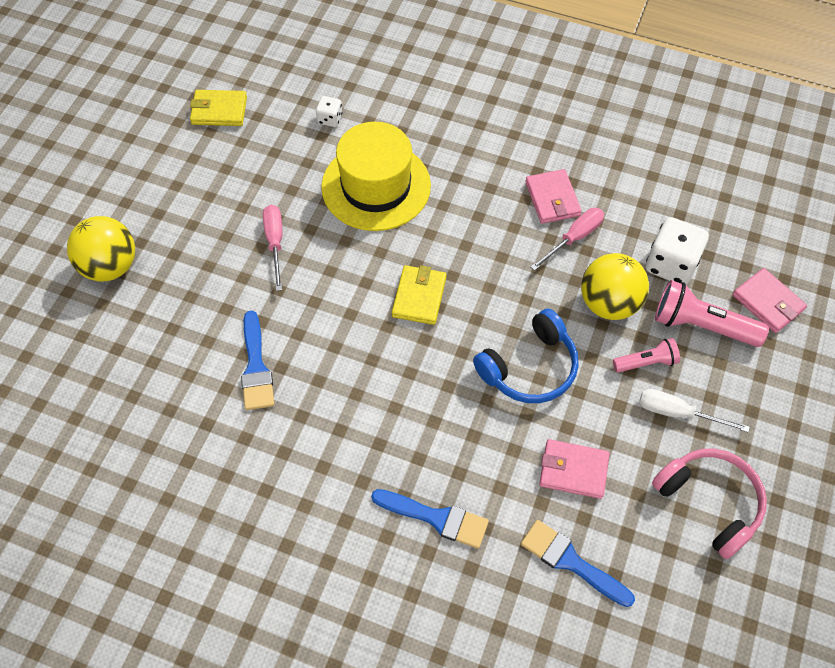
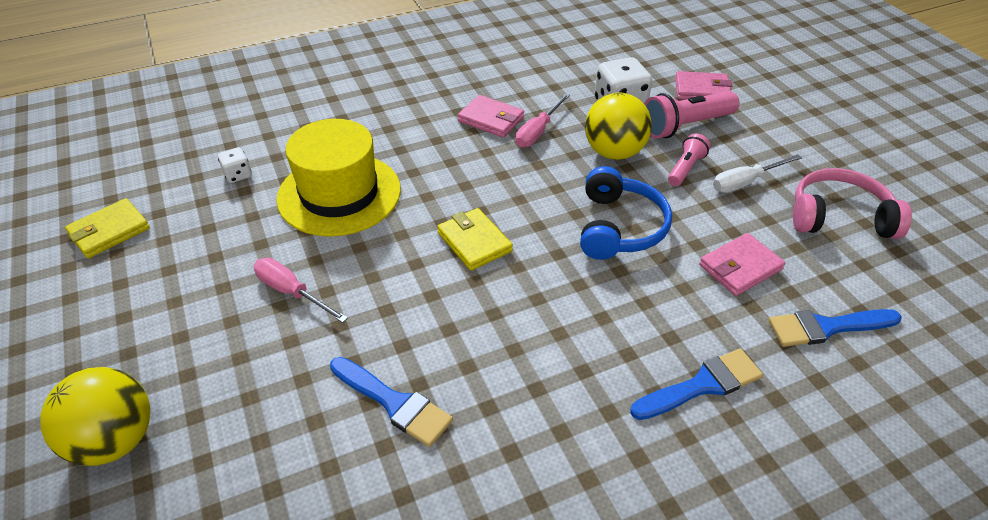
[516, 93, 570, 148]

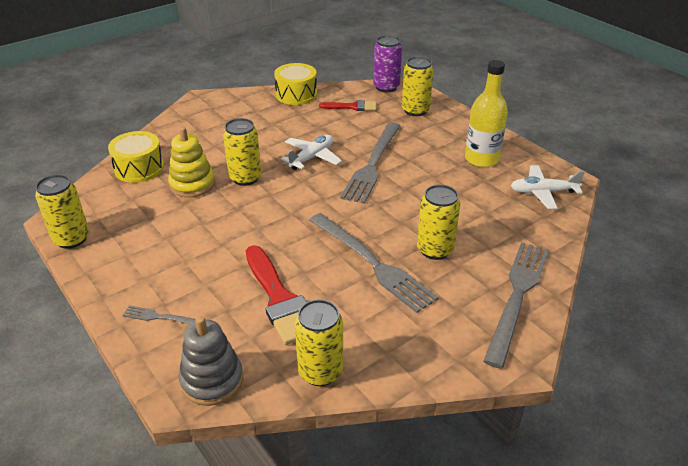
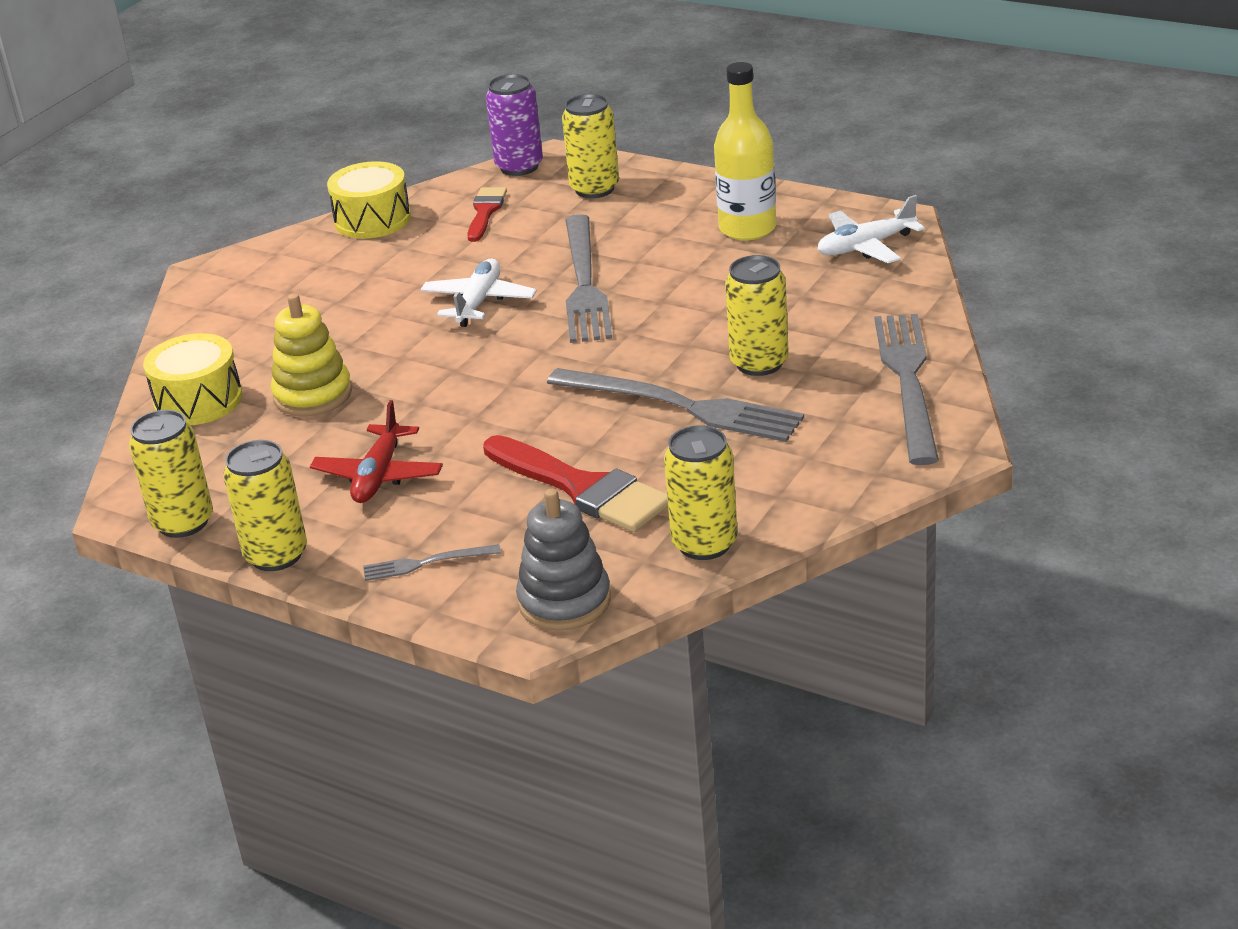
[310, 400, 443, 503]
[223, 440, 307, 571]
[467, 187, 507, 242]

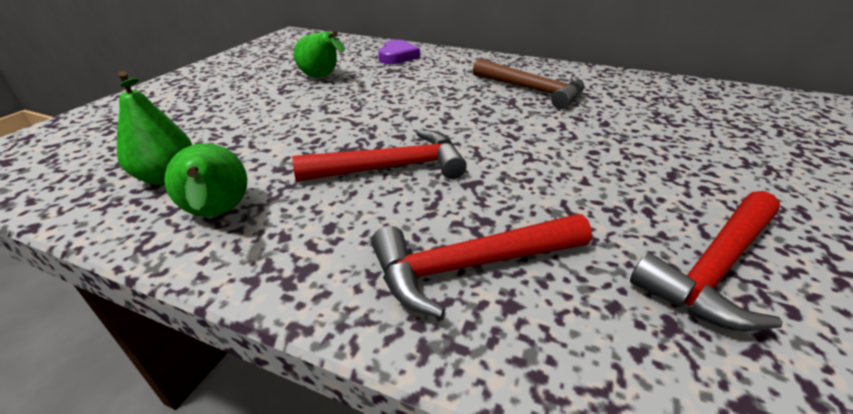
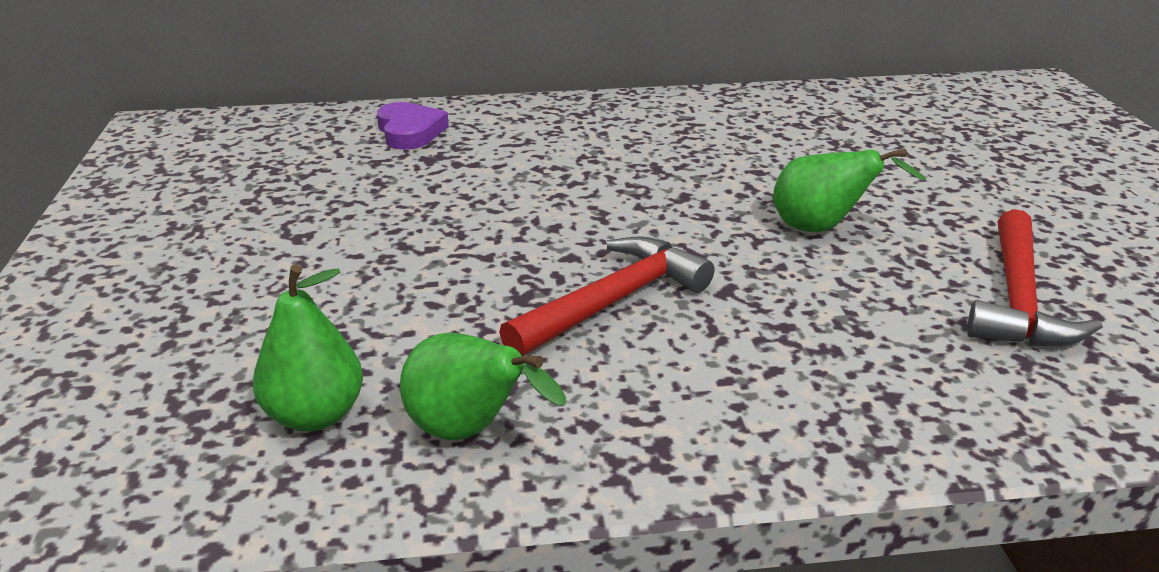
[371, 214, 592, 318] (first image)
[473, 59, 585, 109] (first image)
[773, 149, 926, 232]

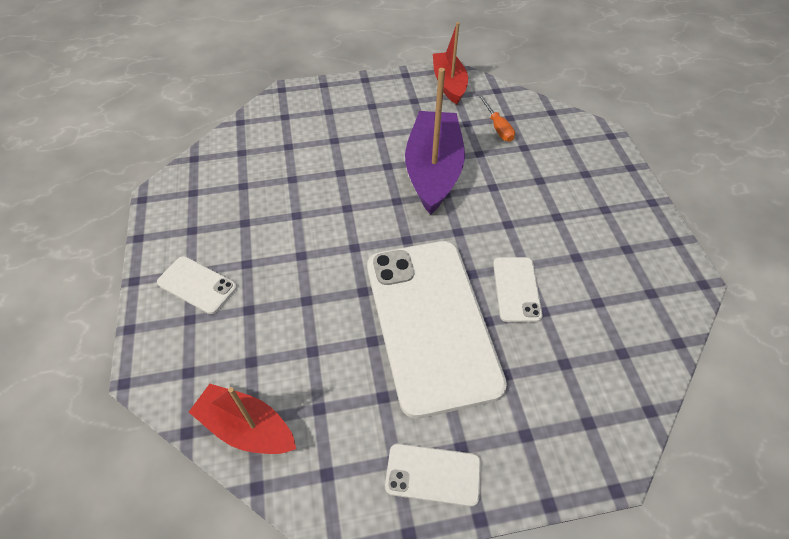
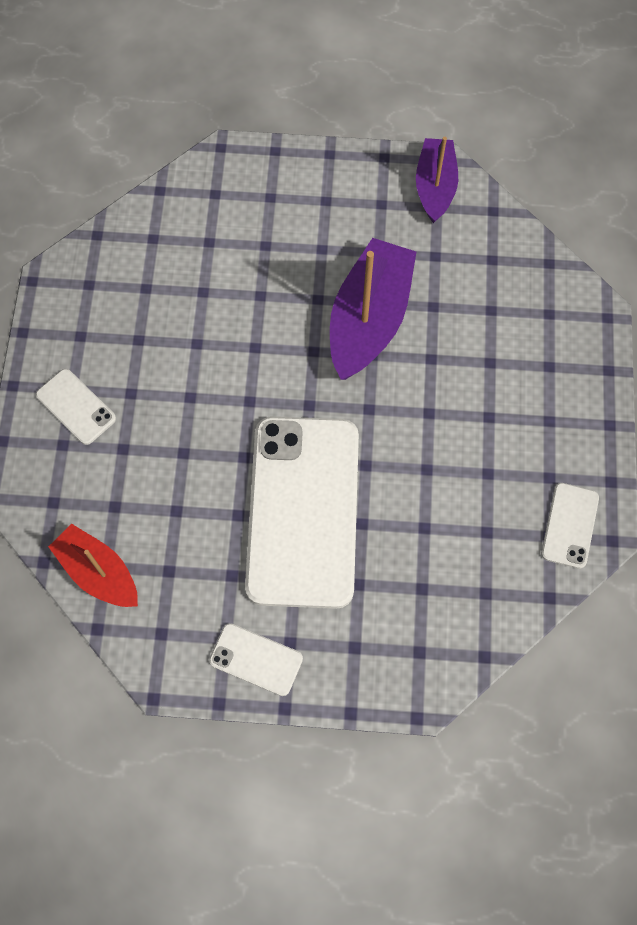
[478, 94, 515, 142] (first image)
[541, 483, 599, 569]
[416, 137, 458, 223]

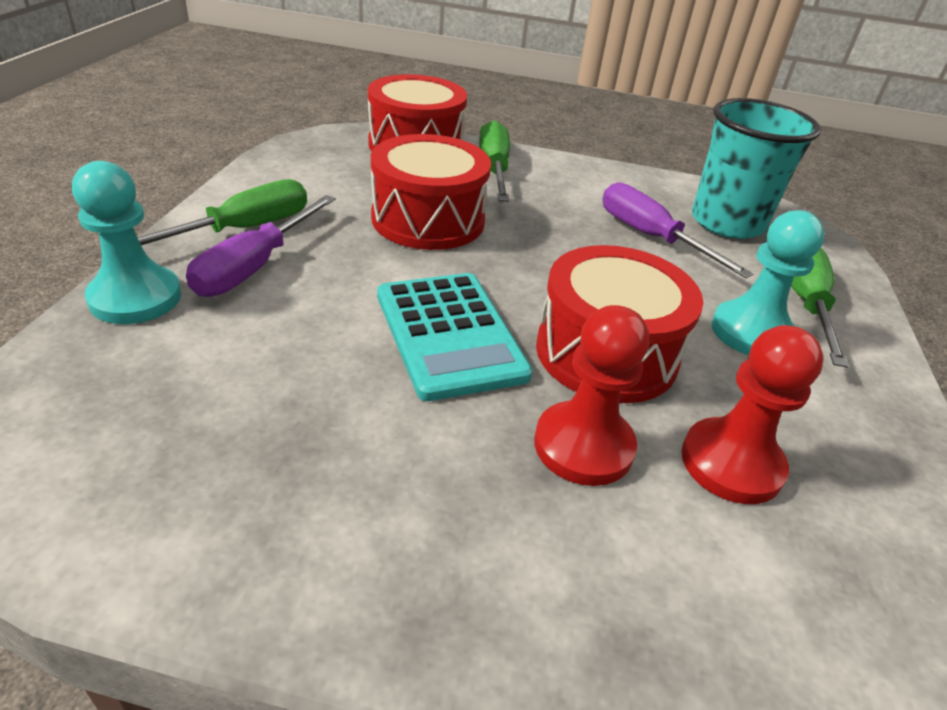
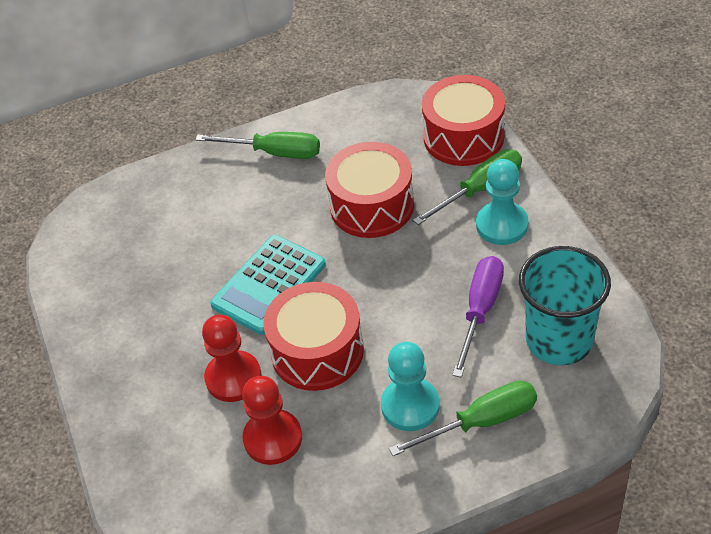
[186, 195, 335, 297] (first image)
[476, 159, 528, 245]

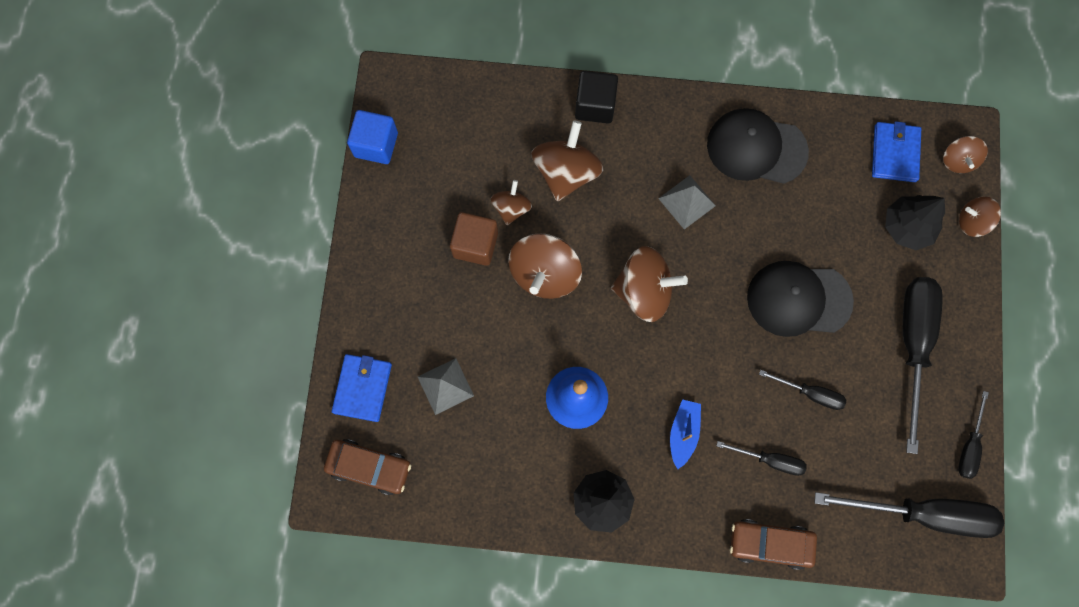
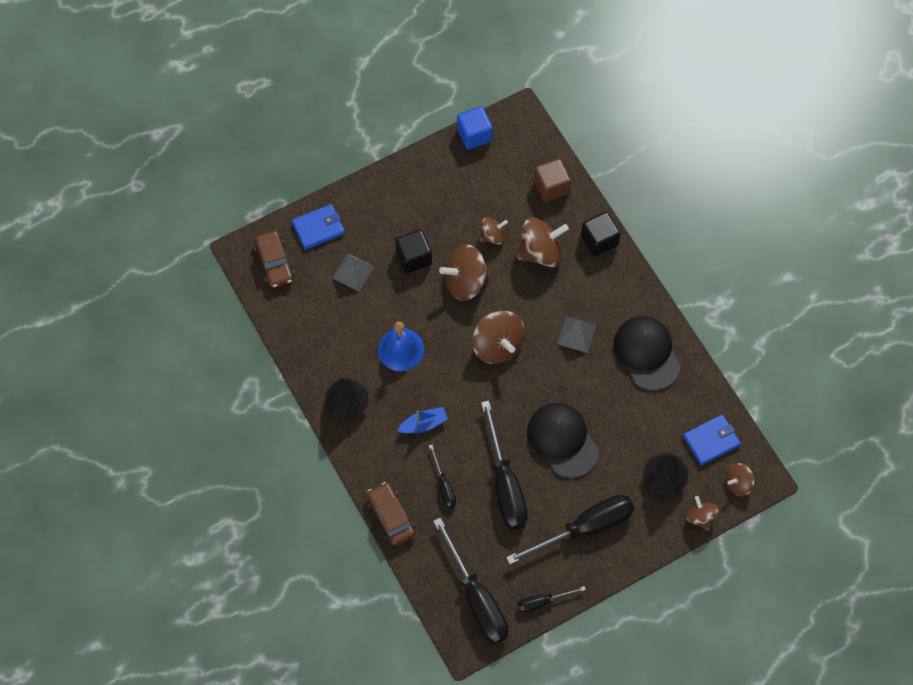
[395, 229, 432, 273]
[534, 159, 571, 202]
[481, 401, 528, 530]

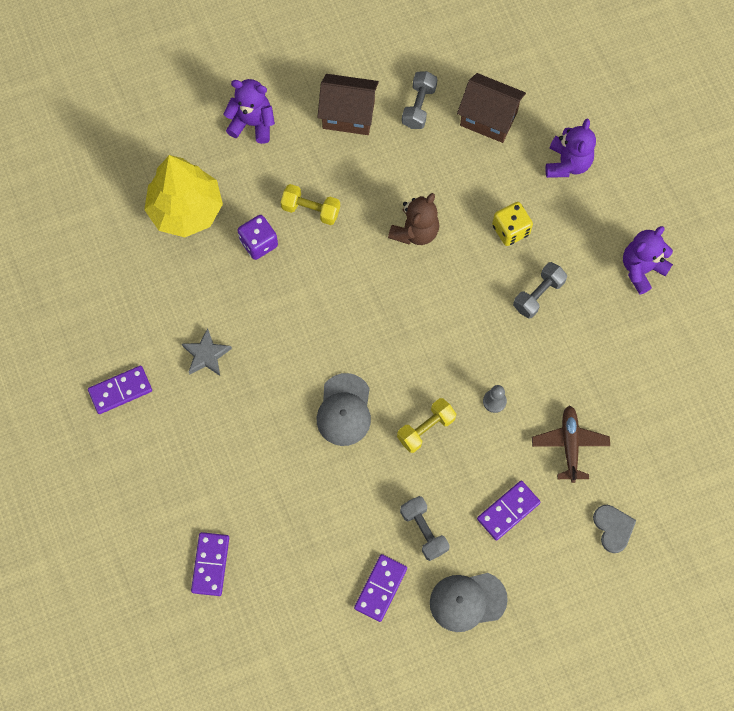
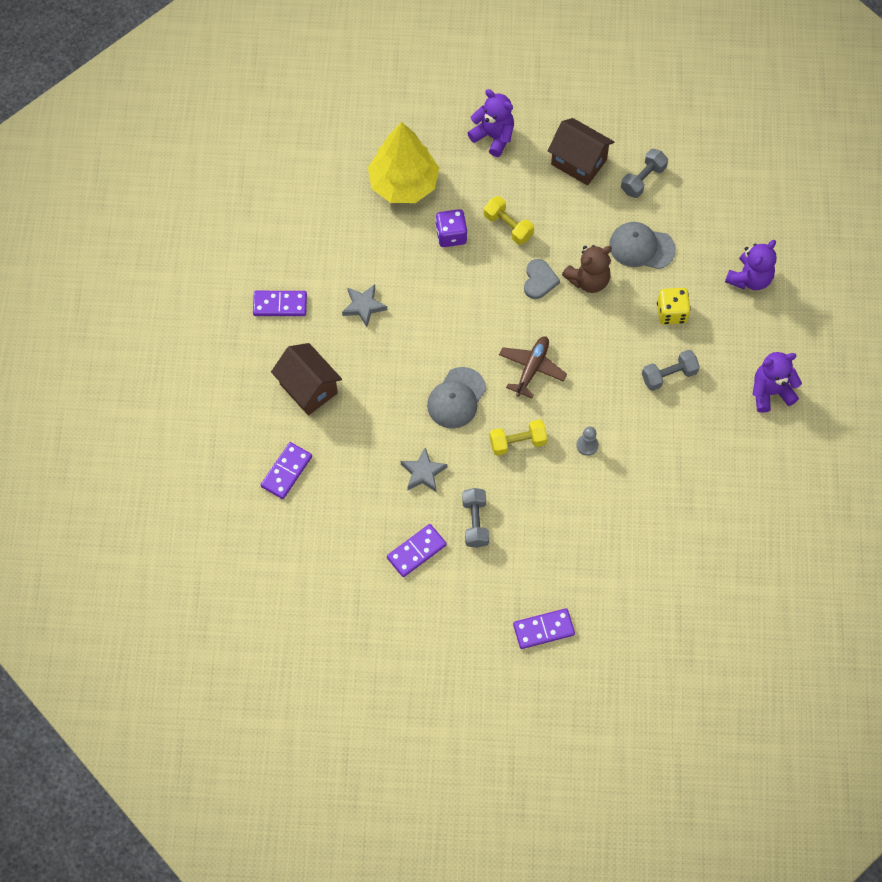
[401, 448, 447, 493]
[609, 222, 676, 269]
[271, 343, 342, 416]
[513, 608, 575, 649]
[499, 336, 567, 398]
[524, 259, 560, 299]

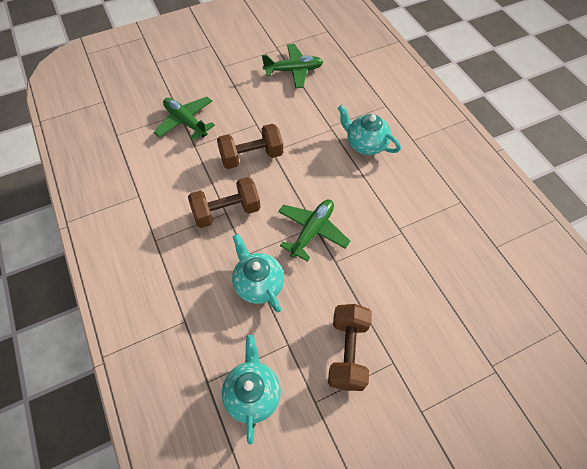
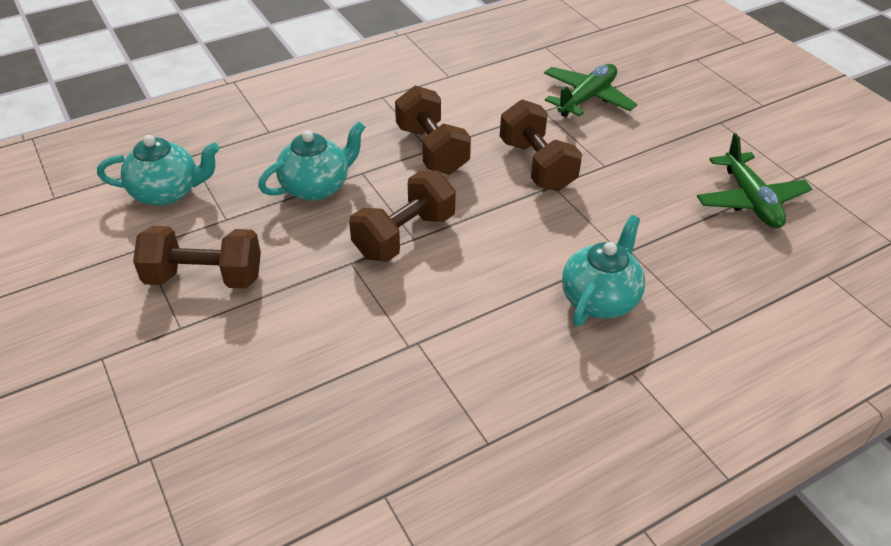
[349, 171, 456, 262]

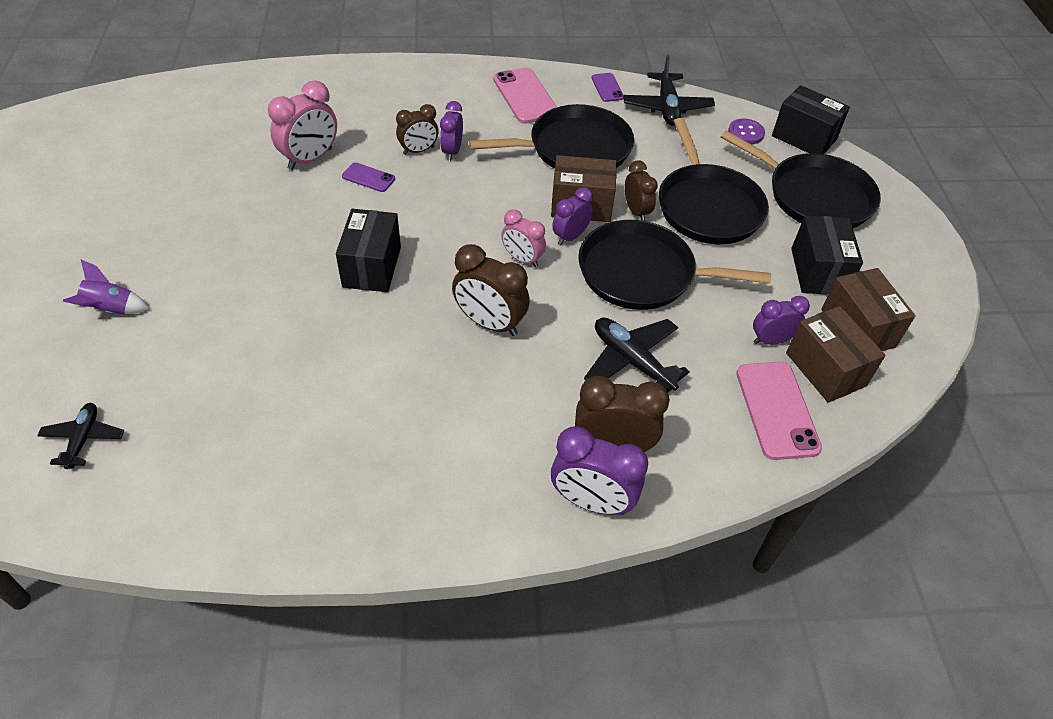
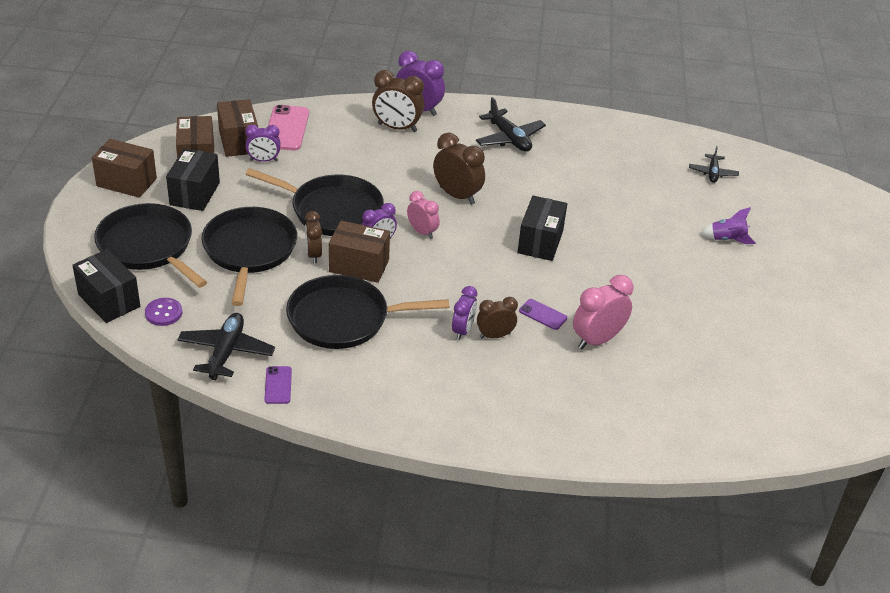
[493, 67, 557, 124] (first image)
[92, 139, 157, 198]
[476, 97, 546, 152]

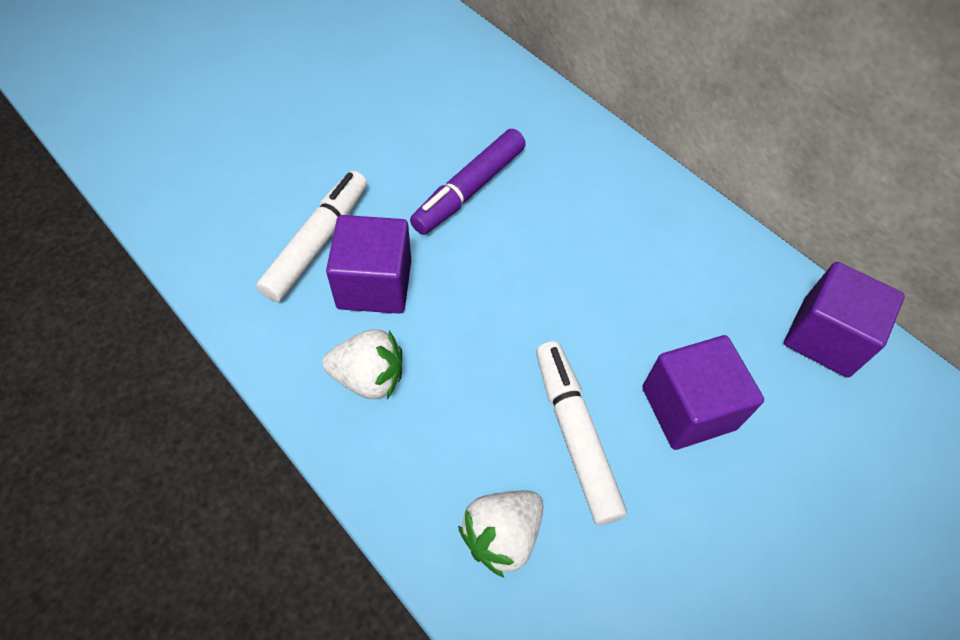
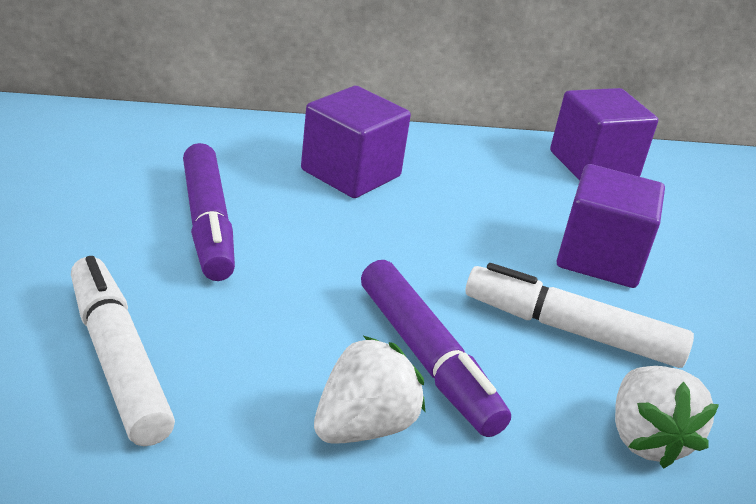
[361, 260, 511, 437]
[301, 86, 411, 198]

